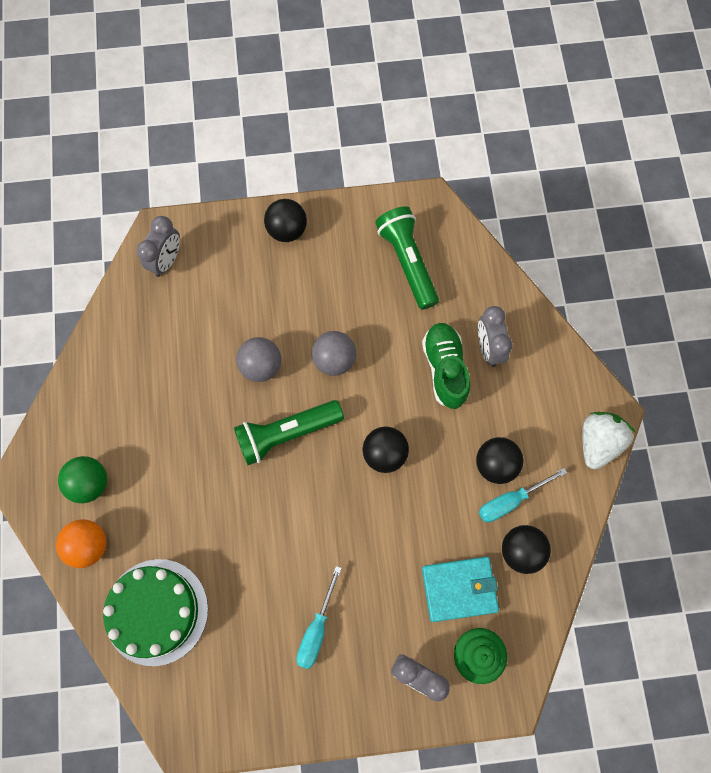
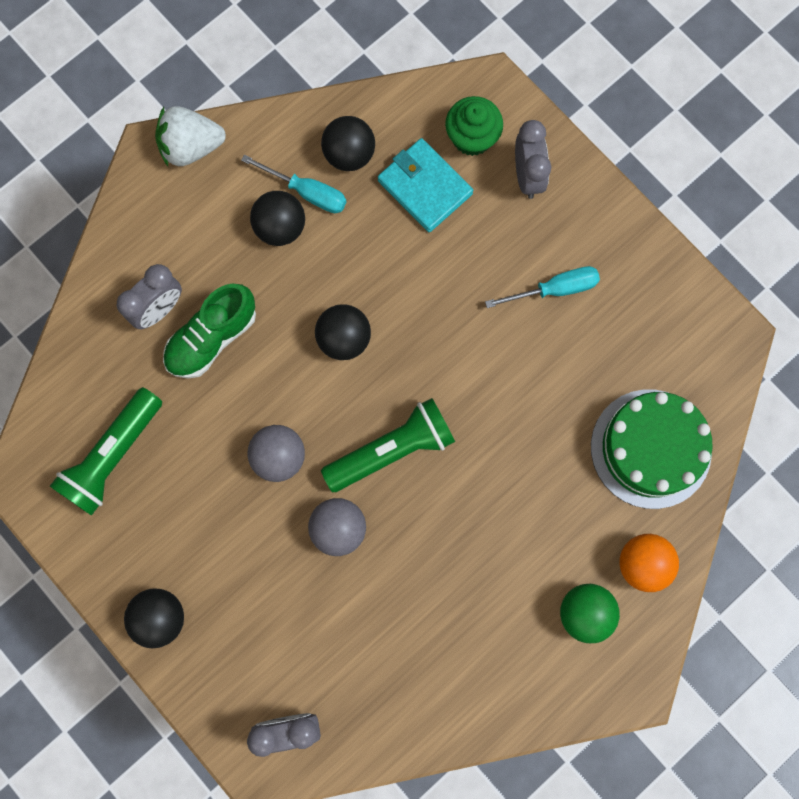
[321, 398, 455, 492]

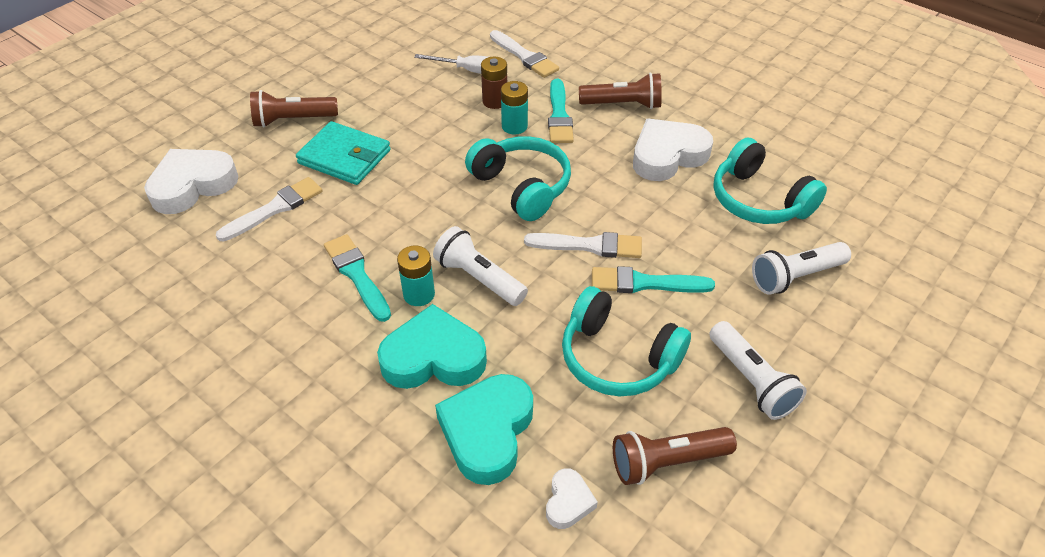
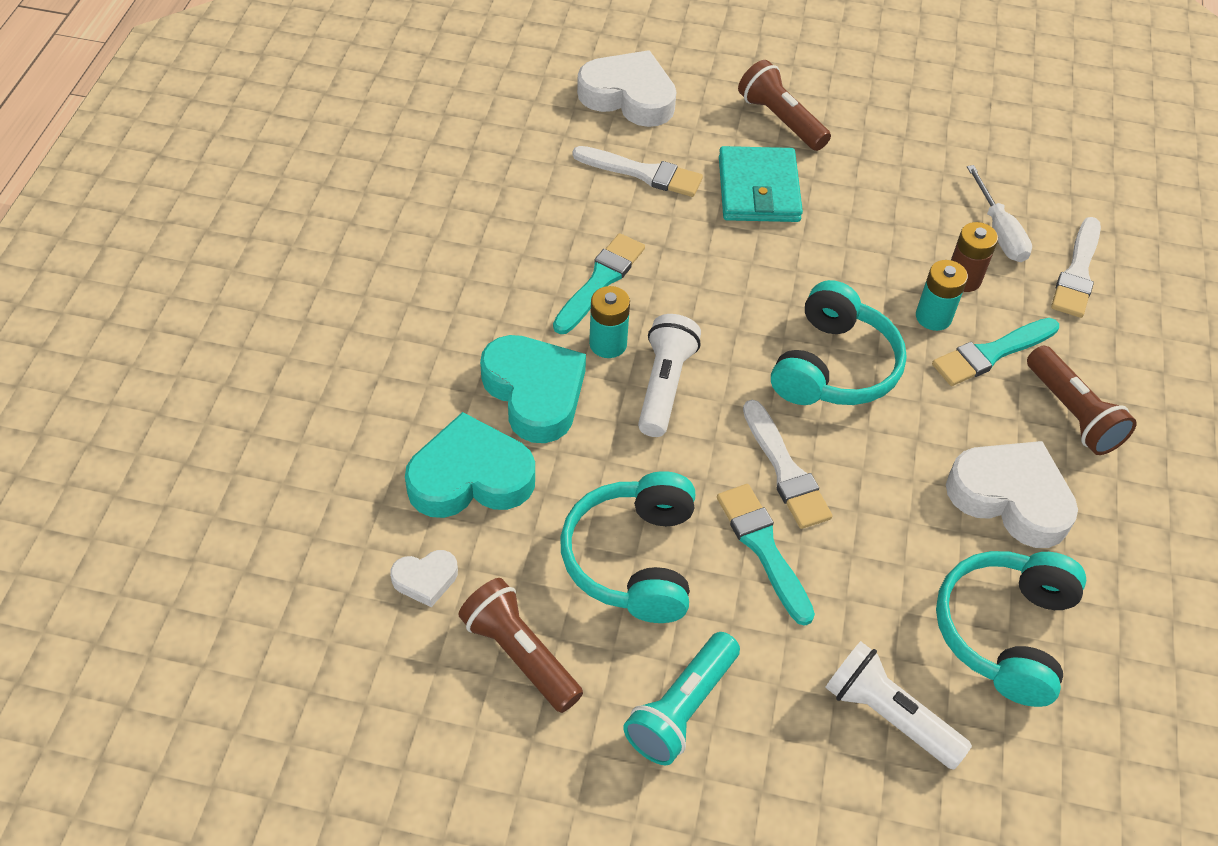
[623, 632, 740, 765]

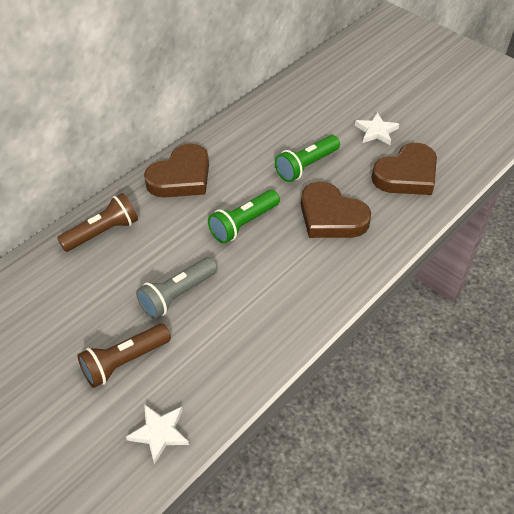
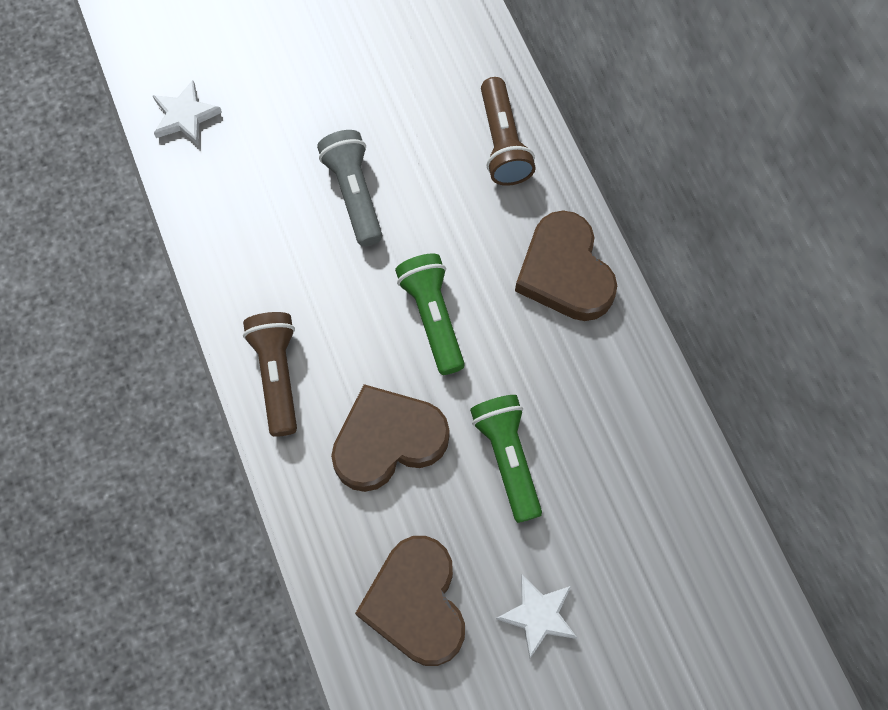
[243, 312, 297, 437]

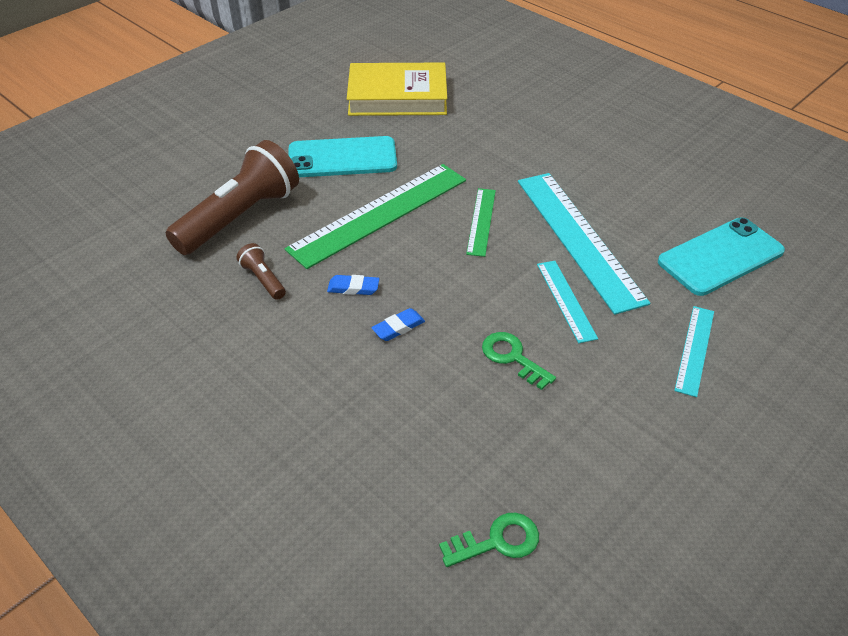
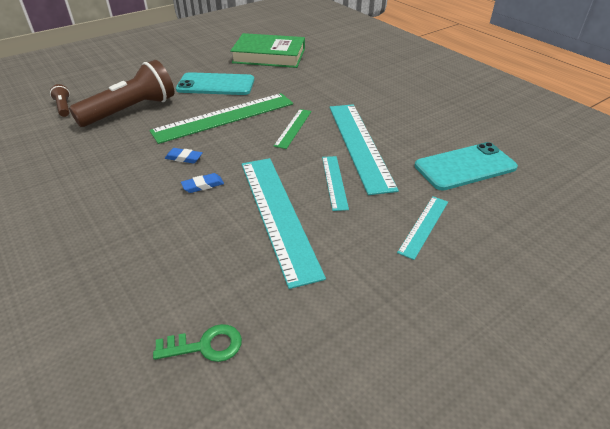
[50, 84, 70, 117]
[242, 158, 326, 289]
[230, 33, 305, 68]

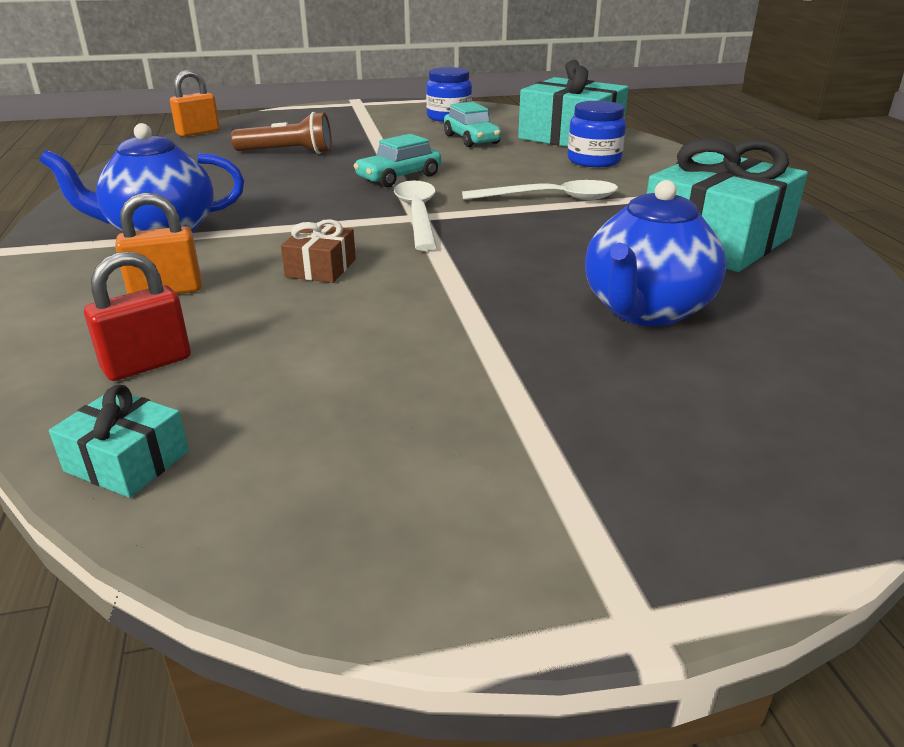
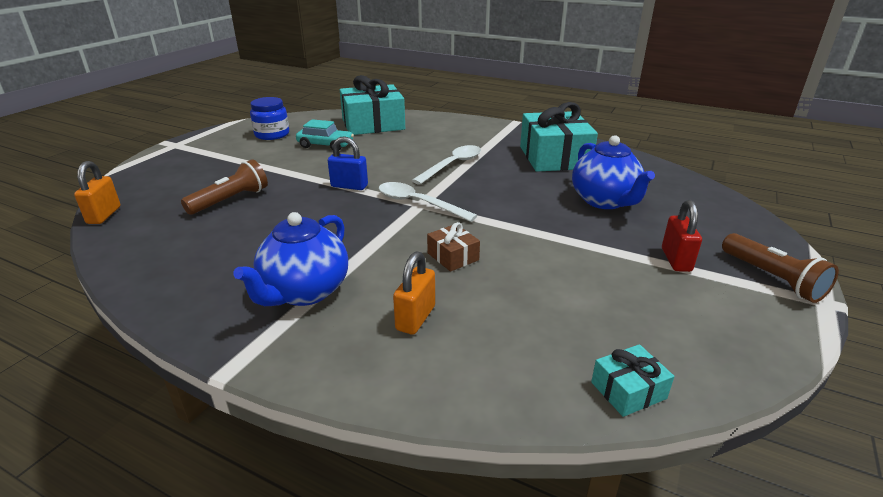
[567, 101, 626, 167] (first image)
[722, 233, 839, 303]
[662, 200, 702, 272]
[328, 136, 368, 190]

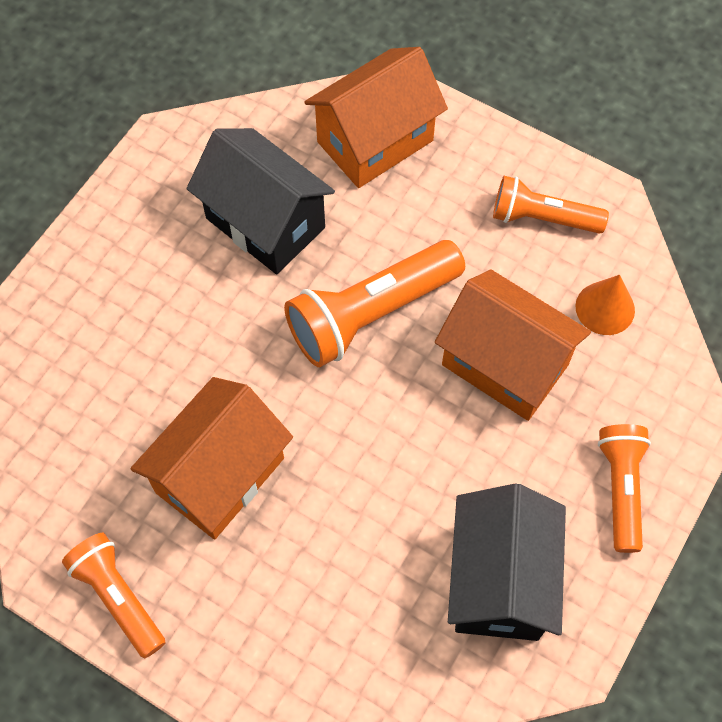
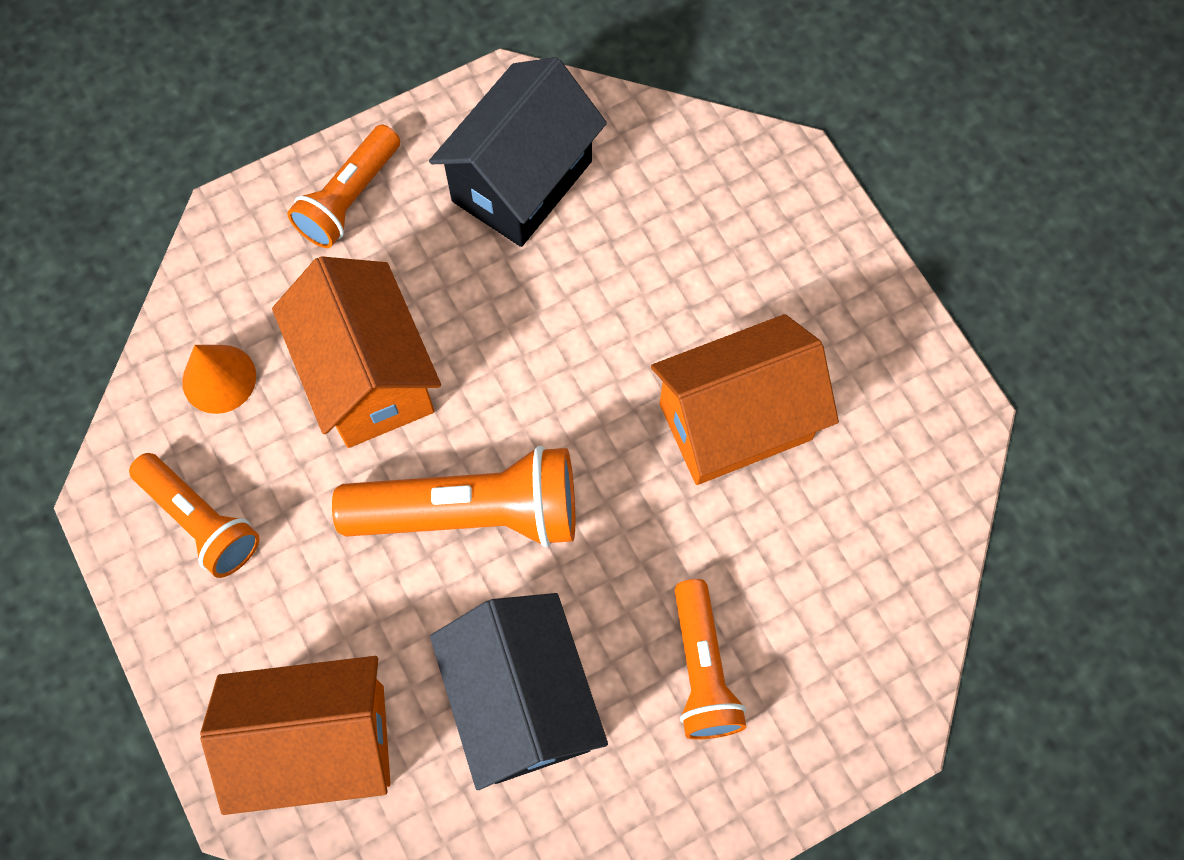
[674, 579, 747, 739]

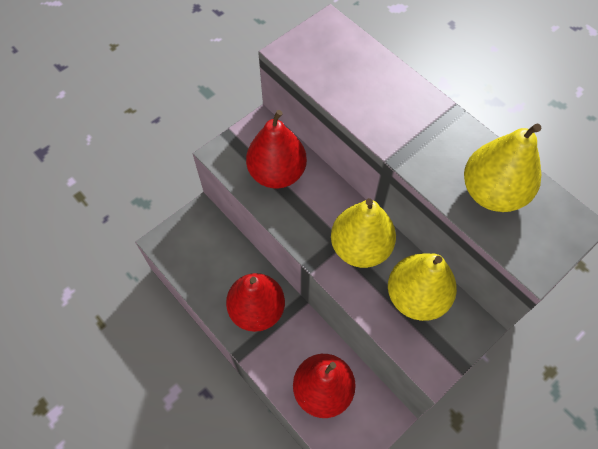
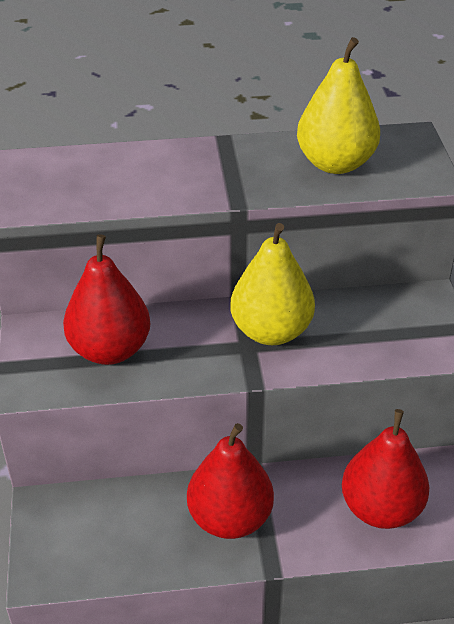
[388, 253, 457, 321] (first image)

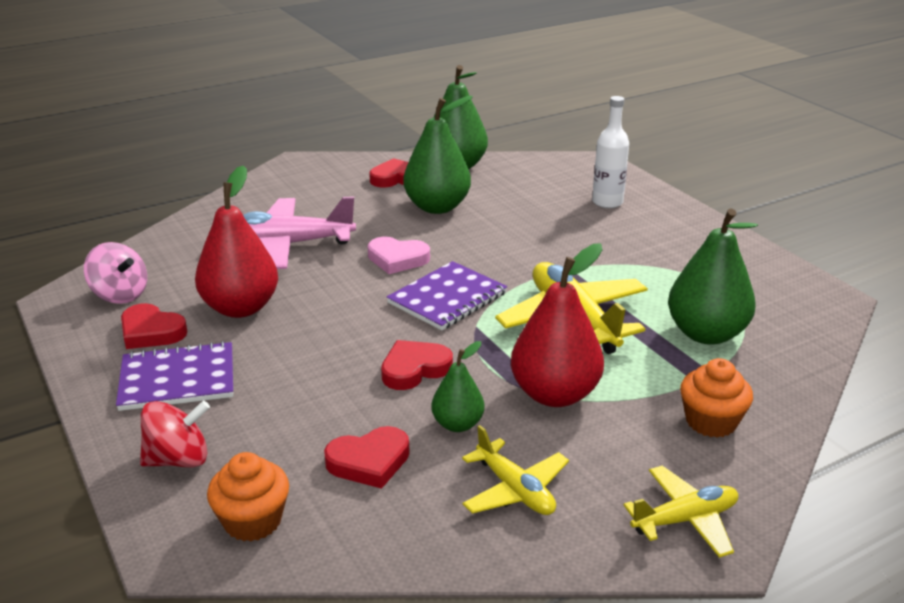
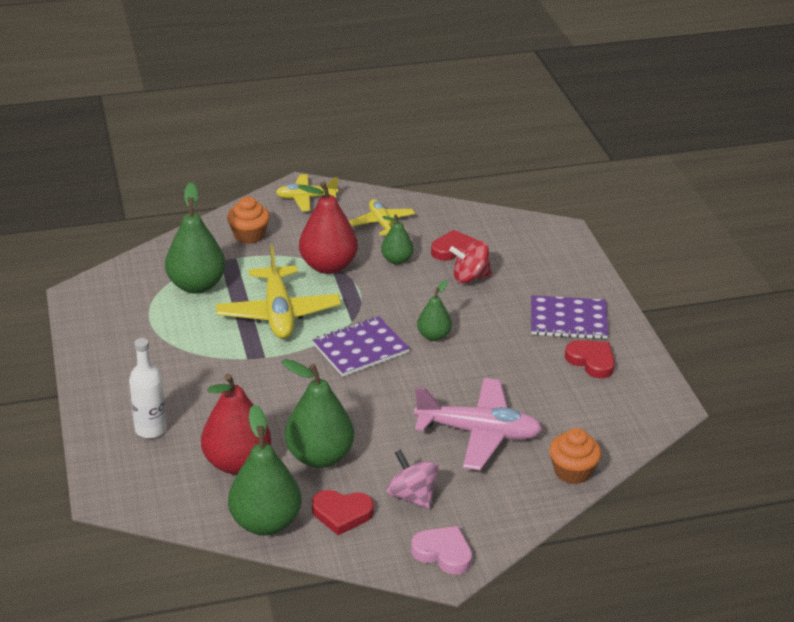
[381, 340, 453, 390] (first image)
[417, 280, 452, 341]
[387, 449, 439, 509]
[449, 240, 492, 283]
[201, 373, 271, 474]
[549, 428, 601, 484]
[411, 526, 472, 575]

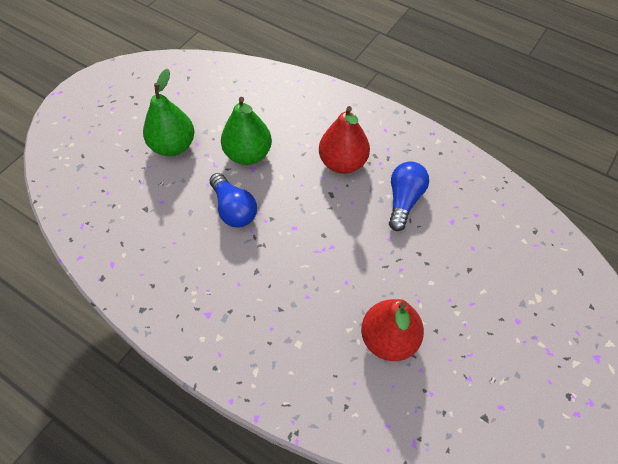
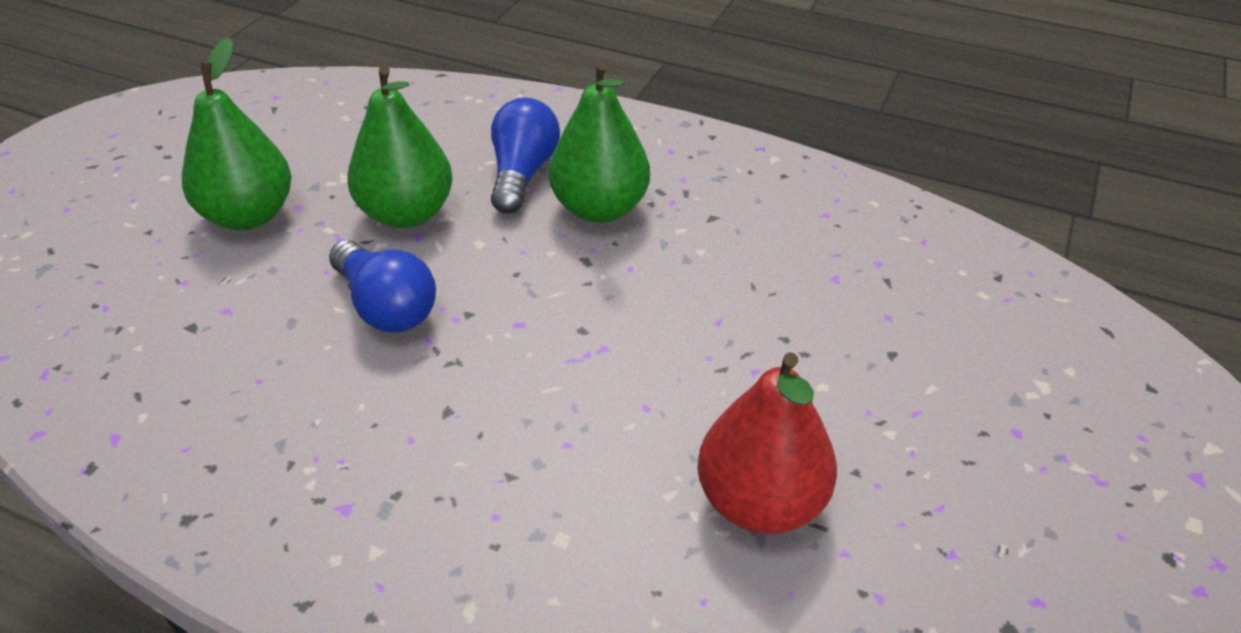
[491, 98, 560, 213]
[549, 62, 650, 223]

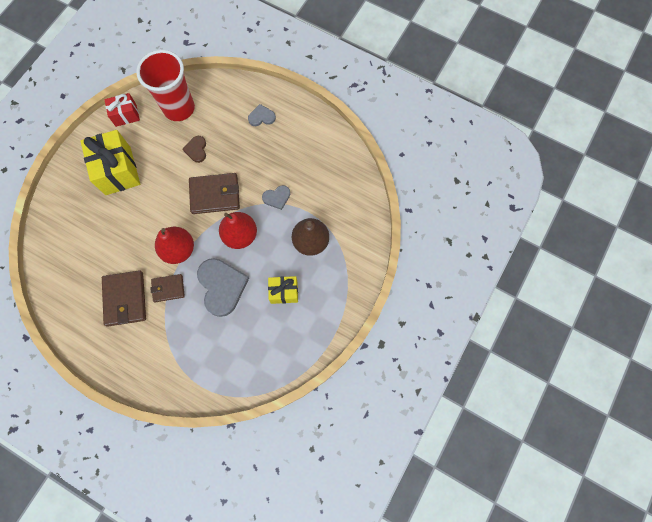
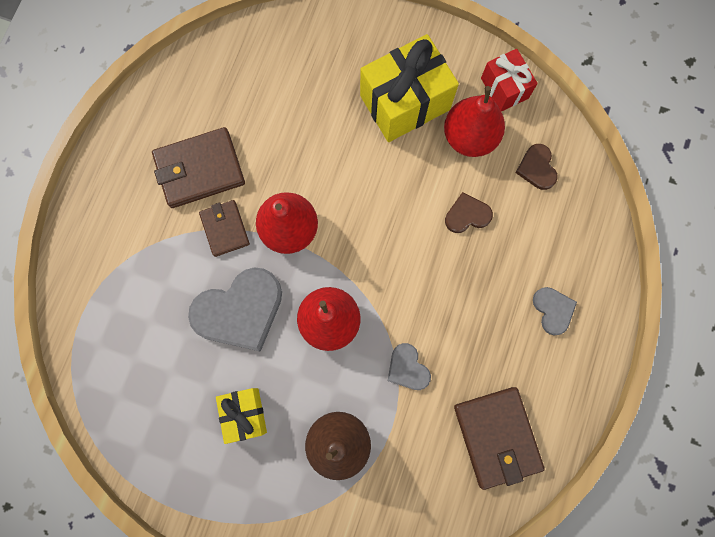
[444, 86, 505, 157]
[454, 387, 545, 490]
[516, 144, 558, 190]

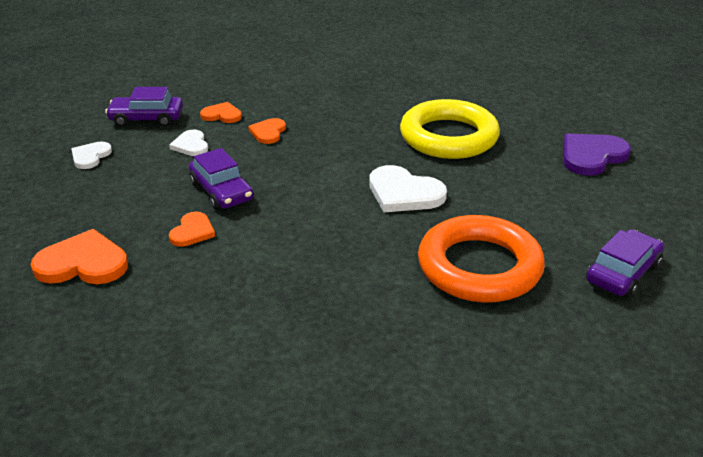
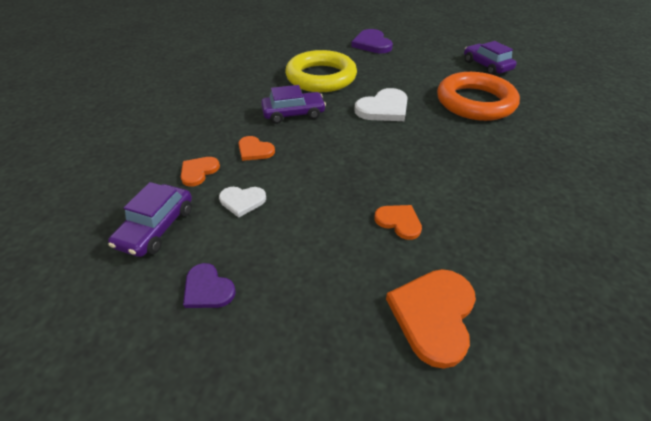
[261, 85, 326, 124]
[183, 263, 236, 308]

